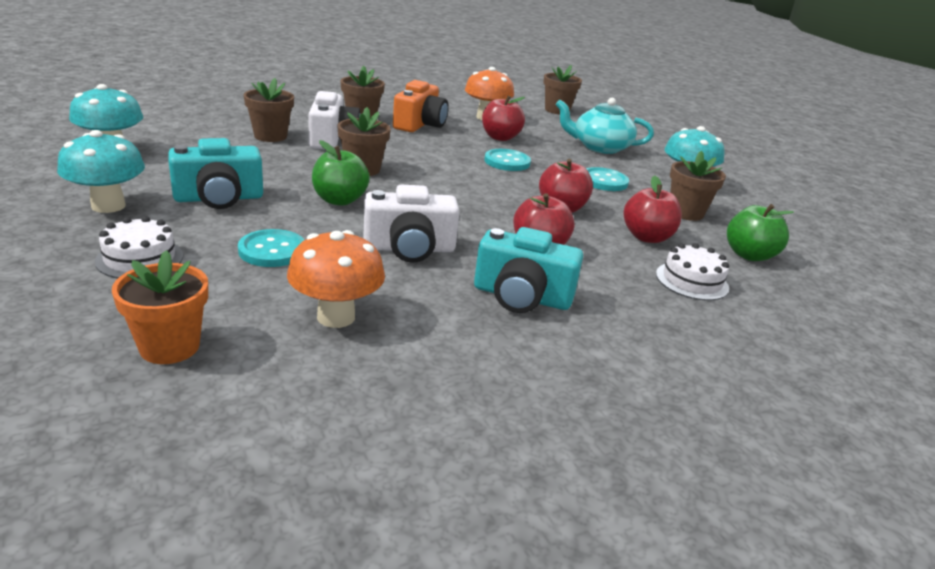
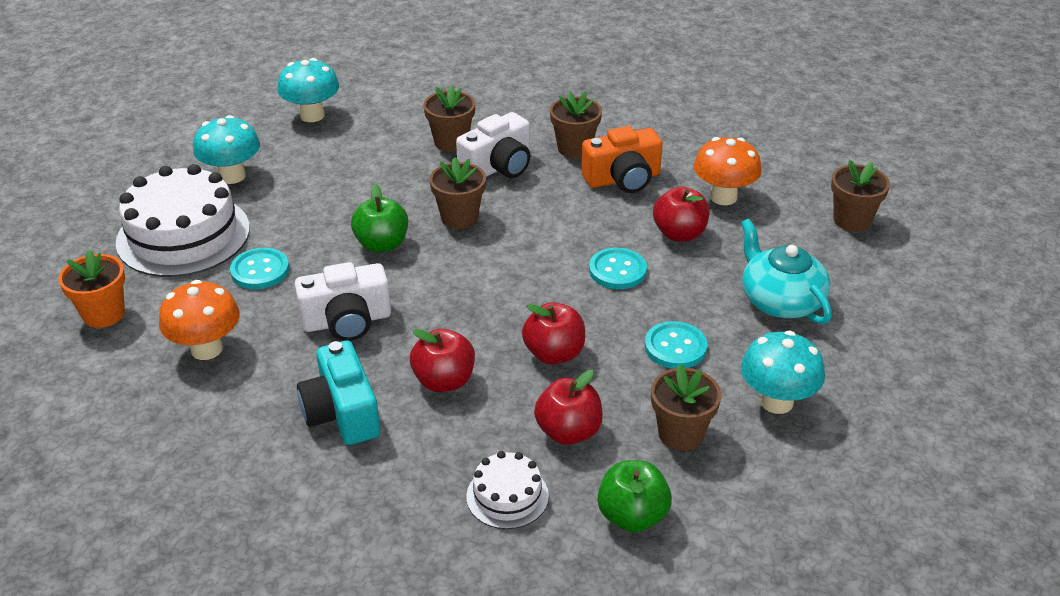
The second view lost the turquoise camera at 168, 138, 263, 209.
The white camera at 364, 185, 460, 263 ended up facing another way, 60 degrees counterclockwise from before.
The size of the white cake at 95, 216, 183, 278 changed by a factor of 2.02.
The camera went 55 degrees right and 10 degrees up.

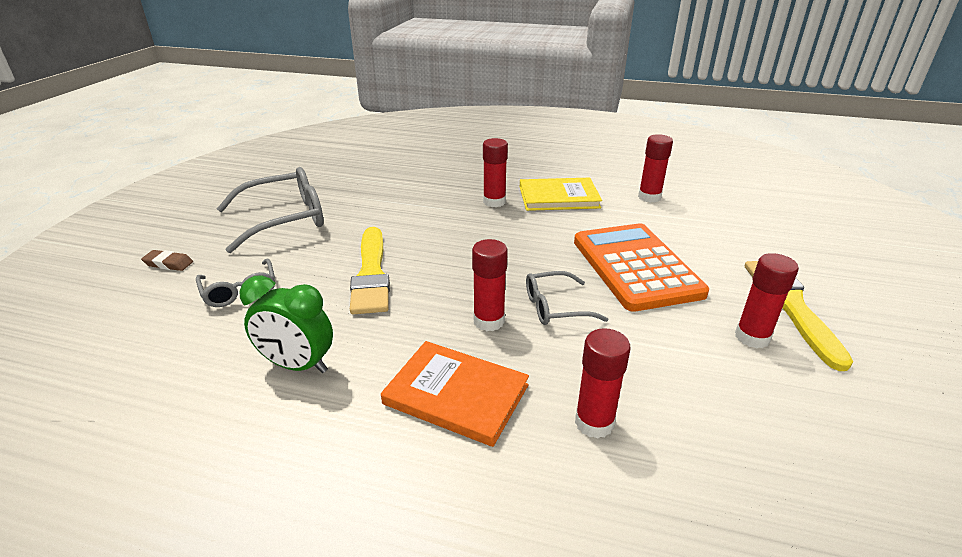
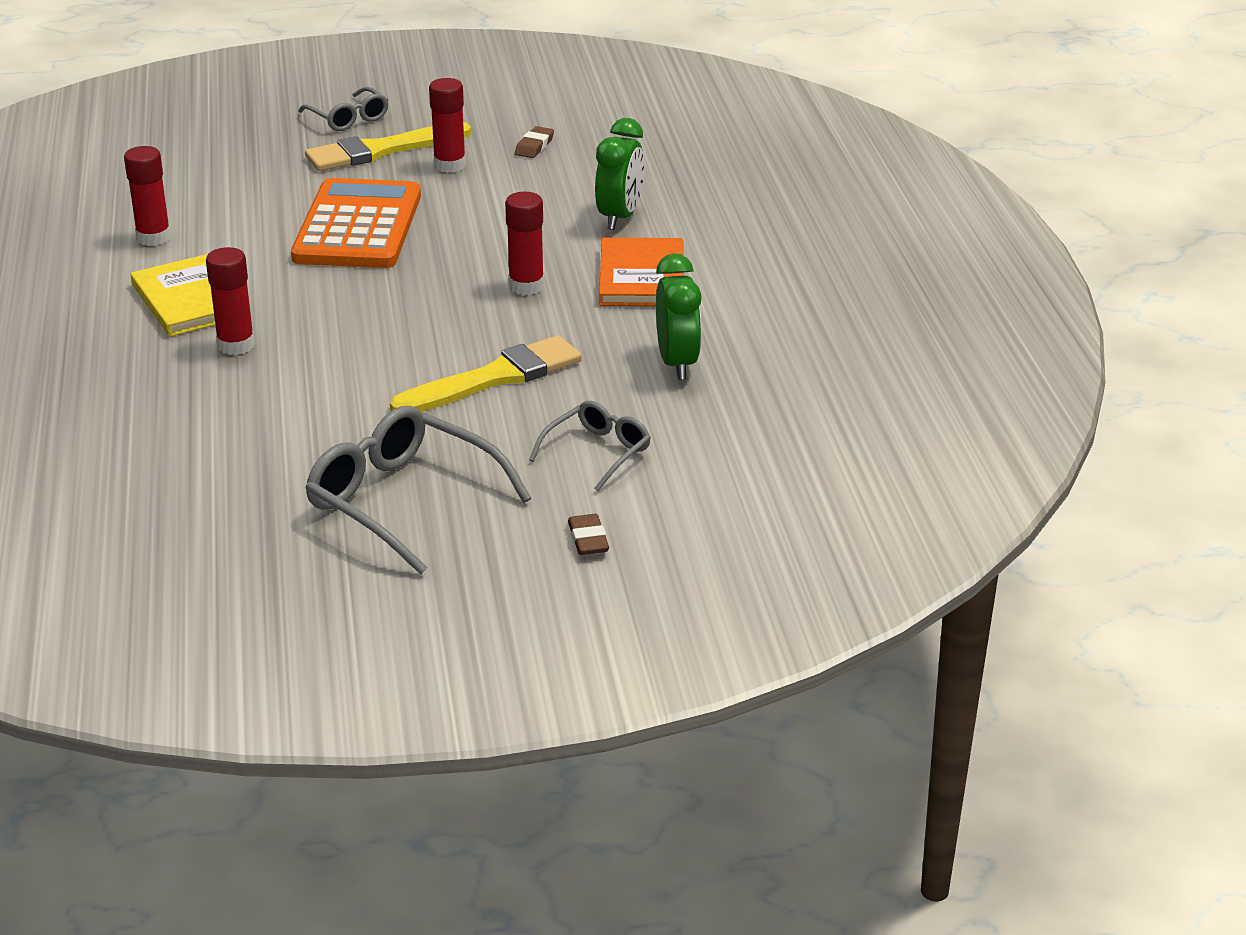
The second view gained the brown eraser at 515, 126, 554, 158.
The grey glasses ended up elsewhere, having gone from 526, 271, 608, 325 to 298, 87, 388, 131.
Where the red glue stick stood at 575, 328, 631, 439, the green clock came to stand at 595, 118, 644, 230.
The orange calculator at 574, 223, 709, 312 ended up facing another way, 135 degrees clockwise from before.
The camera went 115 degrees left and 0 degrees up.

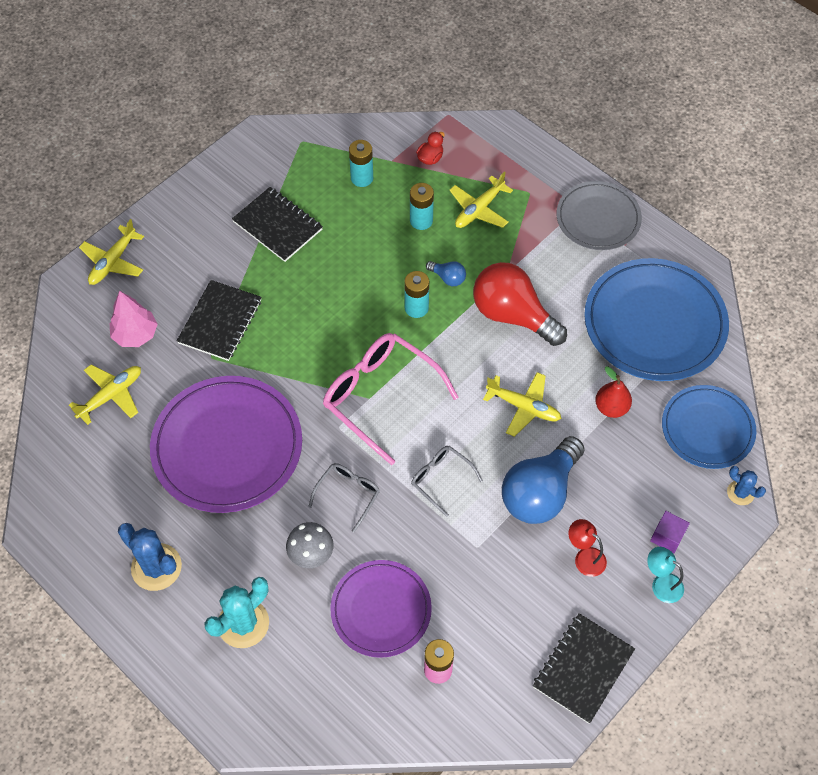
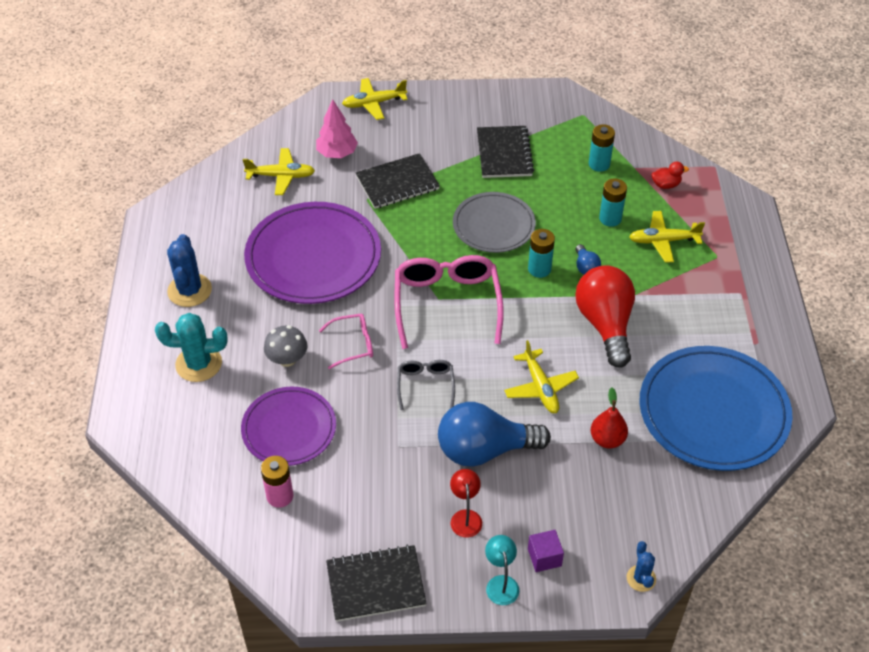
The second view lost the blue plate at 662, 385, 756, 469.
The grey plate ended up elsewhere, having gone from 557, 181, 642, 250 to 453, 192, 536, 253.
What was the grey glasses at 308, 463, 380, 532 turned into the pink glasses at 319, 314, 373, 369.
The camera went 45 degrees right and 10 degrees down.

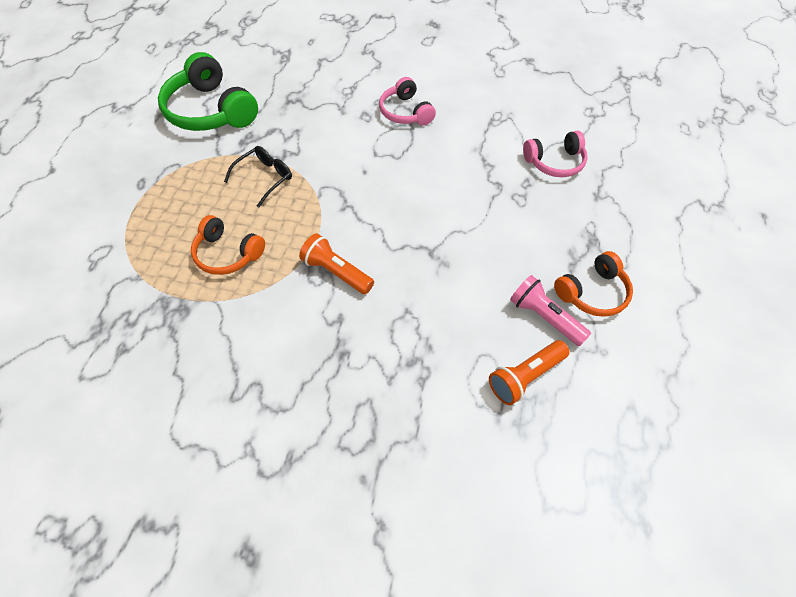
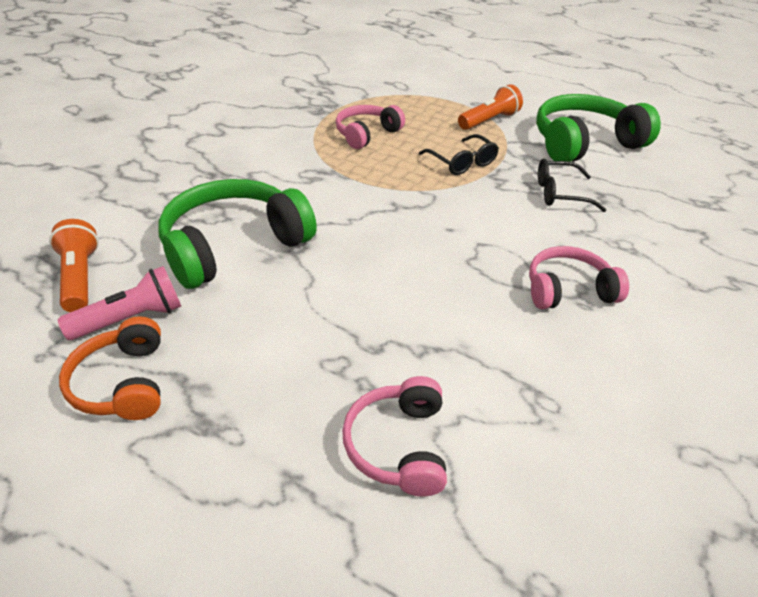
The second view gained the green headphones at 158, 179, 317, 289.
The second view gained the black glasses at 538, 159, 606, 212.
The orange flashlight ended up elsewhere, having gone from 299, 233, 374, 294 to 458, 84, 523, 130.
What was the orange headphones at 191, 215, 265, 275 turned into the pink headphones at 336, 105, 405, 149.
The camera went 105 degrees right and 15 degrees down.

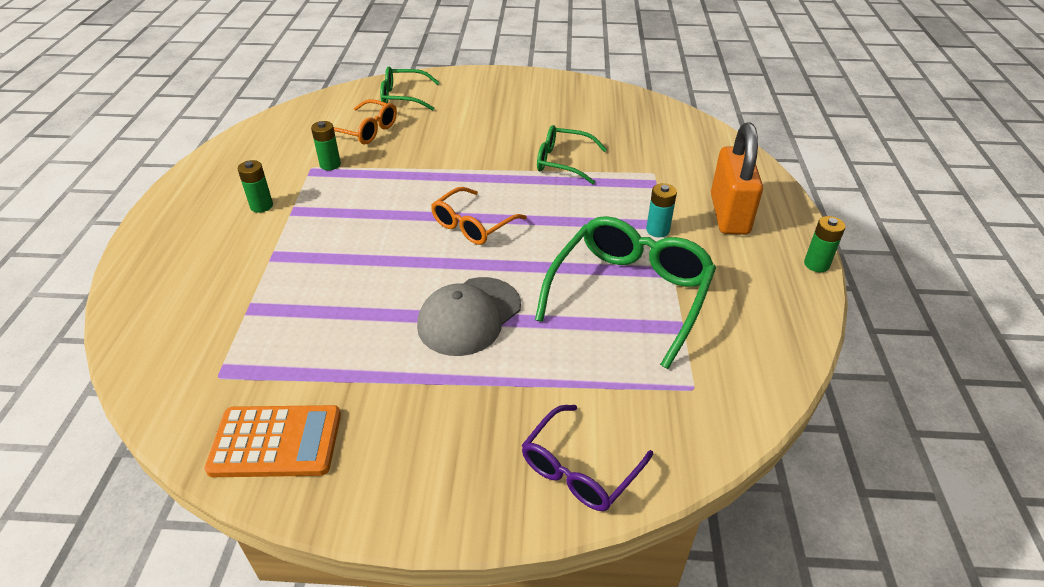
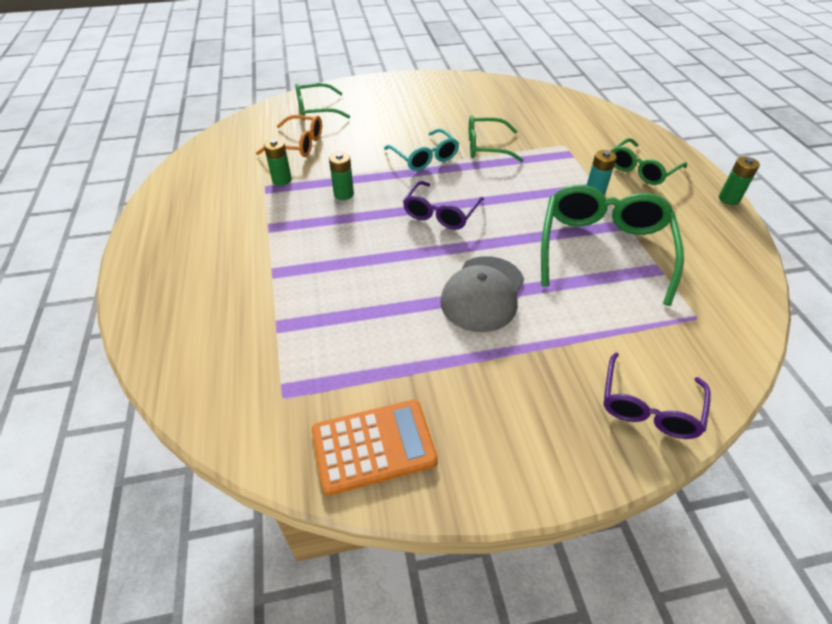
The second view gained the turquoise glasses at 384, 129, 459, 171.
The green battery ended up elsewhere, having gone from 238, 160, 273, 213 to 329, 152, 354, 200.
Where the orange padlock stood at 711, 122, 763, 235, the green glasses came to stand at 611, 138, 687, 185.
What was the orange glasses at 431, 187, 527, 245 turned into the purple glasses at 403, 181, 484, 230.
The camera went 15 degrees left and 5 degrees up.

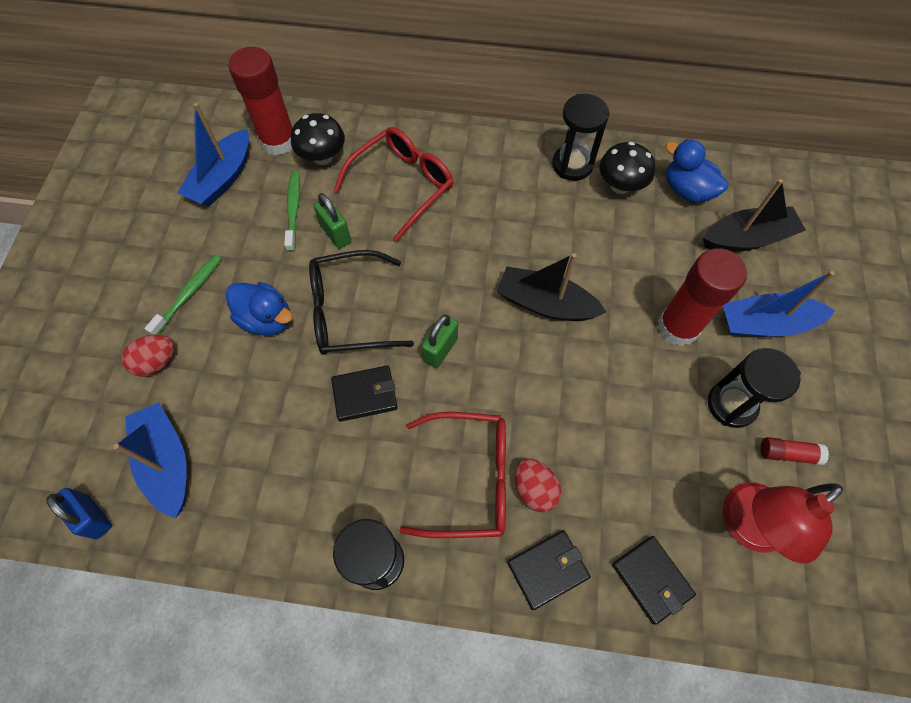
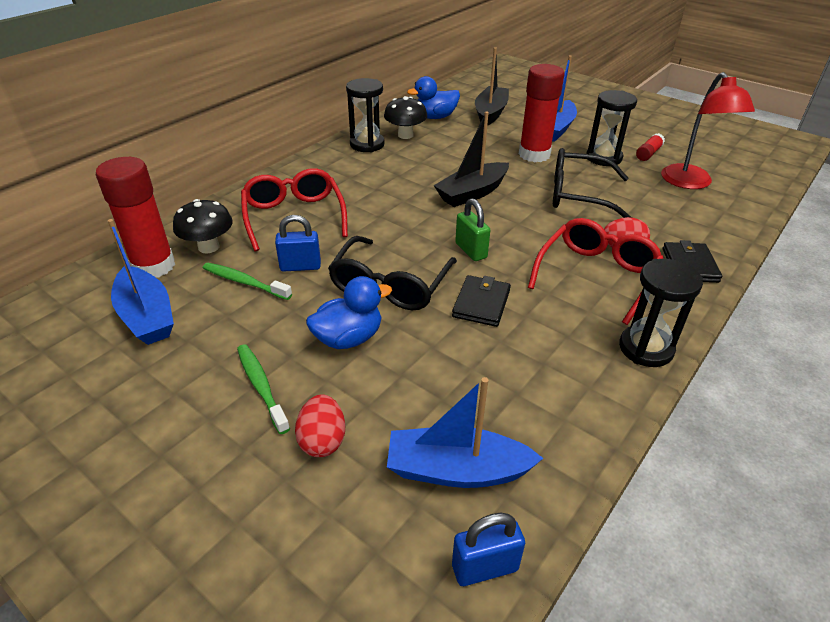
The second view lost the black wallet at 612, 536, 696, 625.
The second view gained the black glasses at 553, 148, 632, 218.
What was the green padlock at 313, 193, 351, 248 turned into the blue padlock at 275, 215, 321, 271.
The camera went 60 degrees left and 25 degrees down.

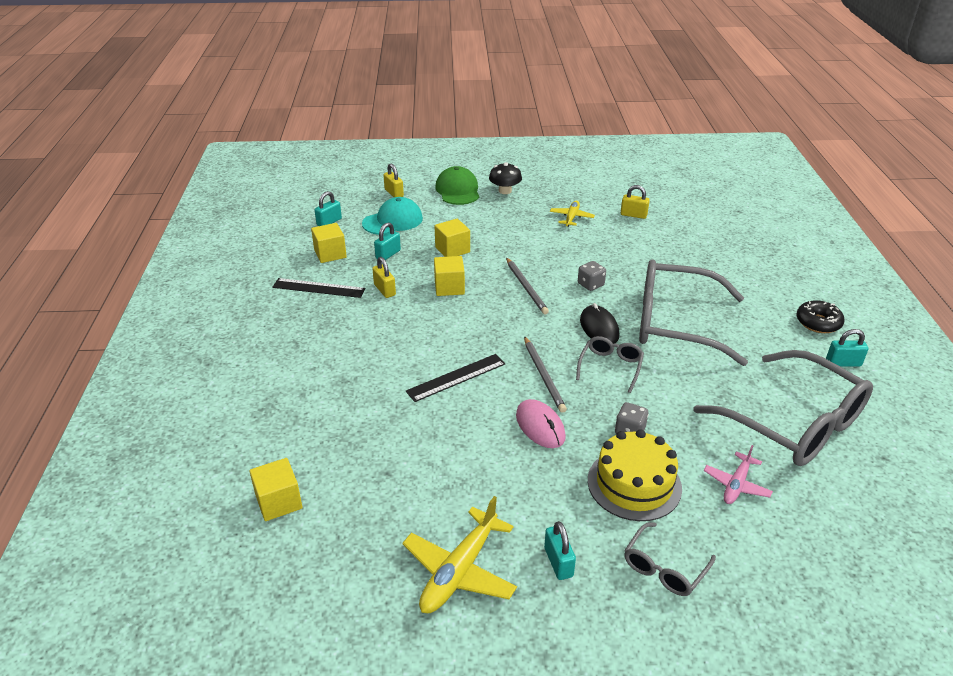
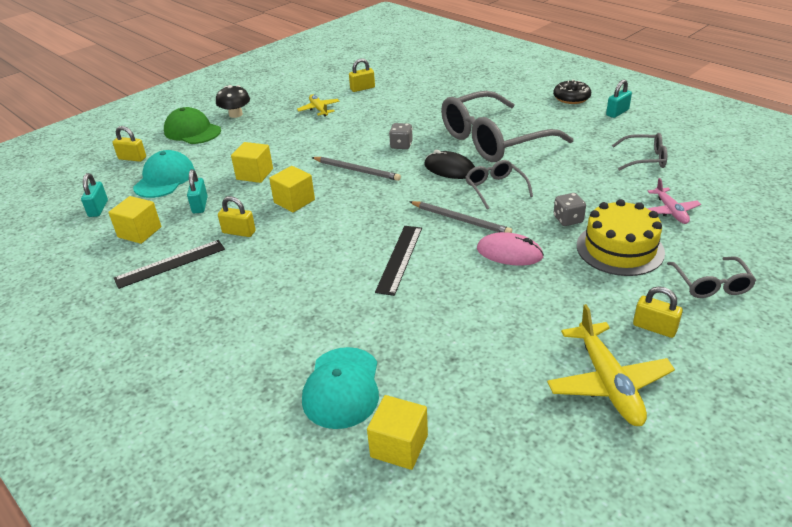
The second view gained the turquoise cap at 302, 347, 379, 429.
What was the turquoise padlock at 544, 521, 576, 580 turned into the yellow padlock at 633, 286, 683, 338.
The size of the grey glasses at 693, 350, 873, 466 changed by a factor of 0.46.
The camera went 40 degrees left and 0 degrees up.

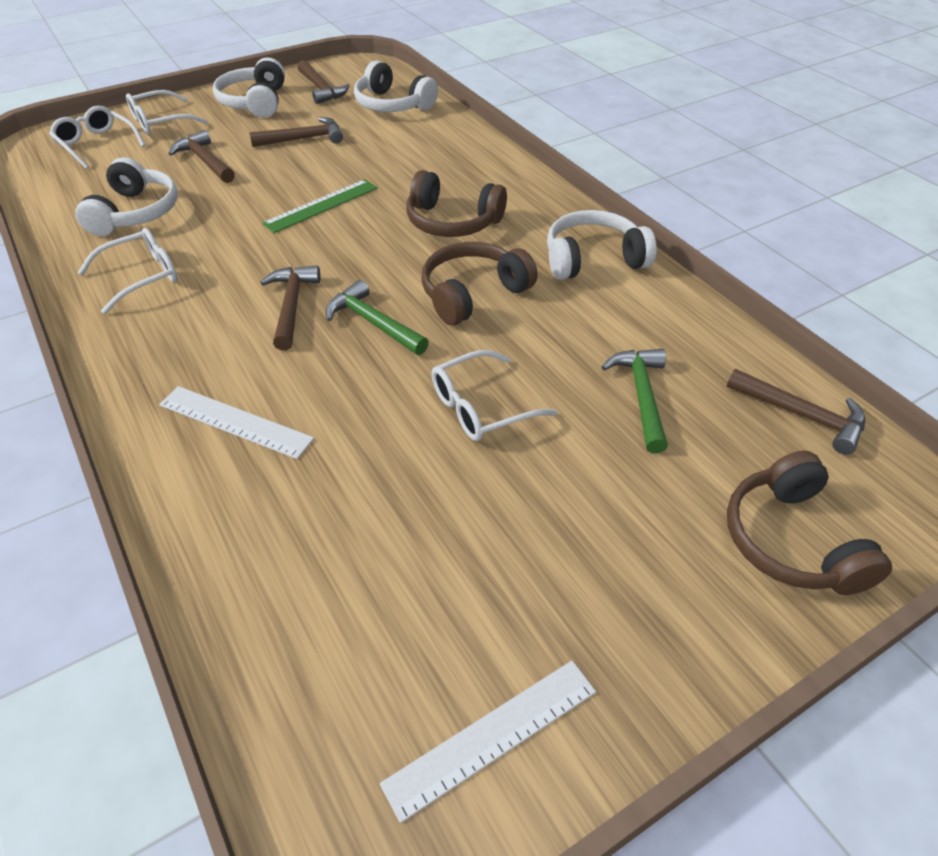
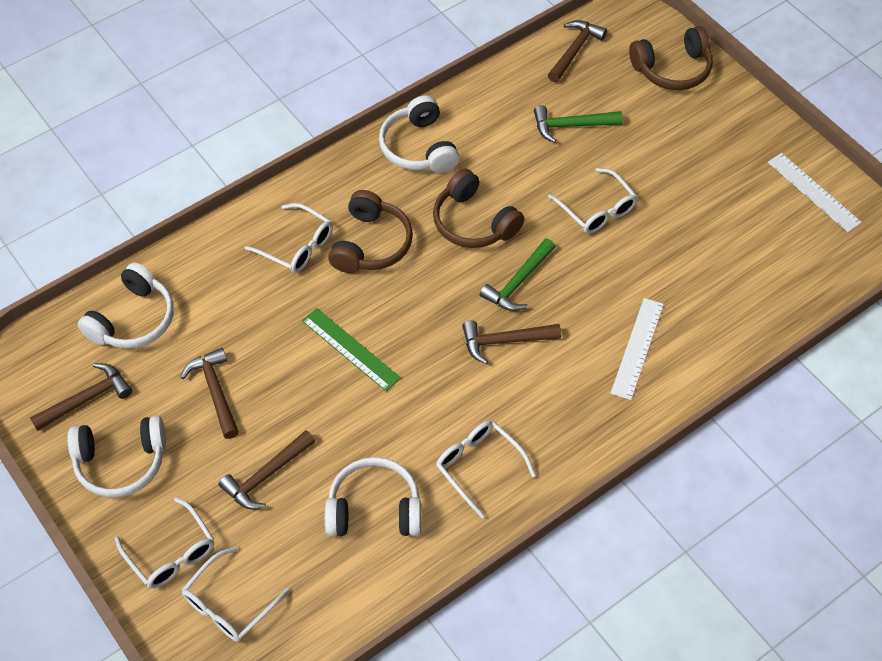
The second view gained the white glasses at 245, 203, 333, 273.
The camera went 95 degrees left and 10 degrees up.

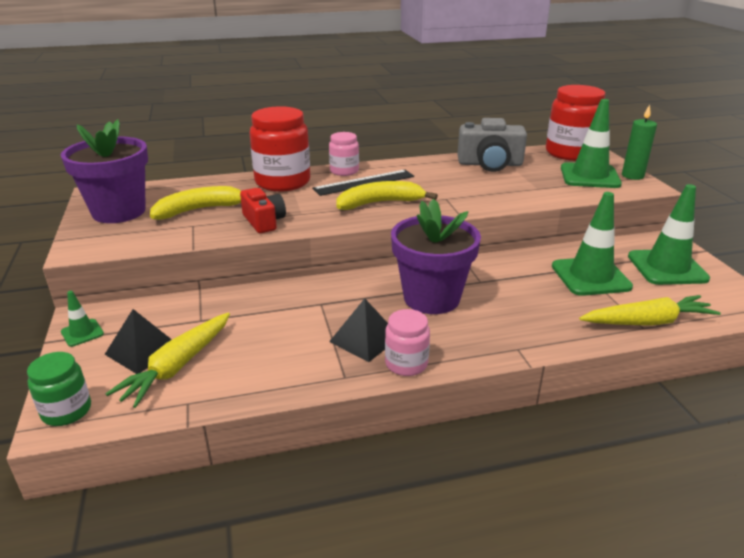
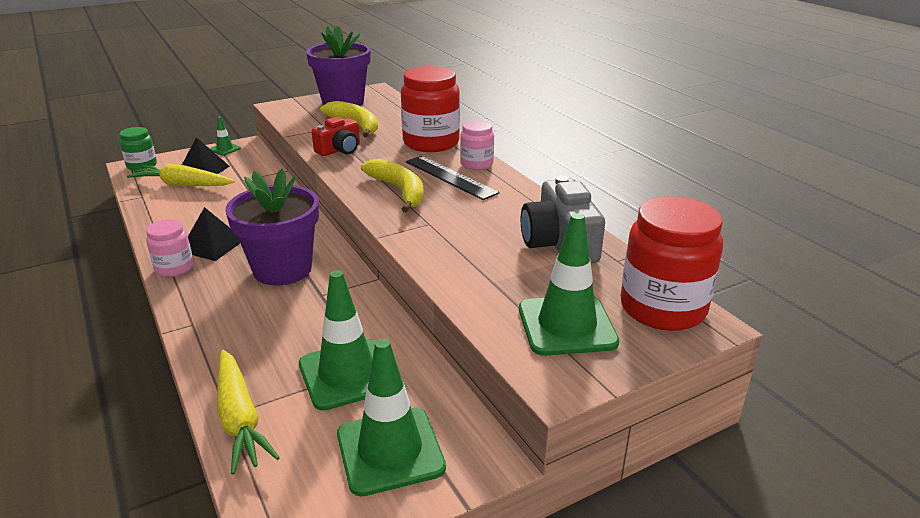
The second view lost the green candle at 622, 105, 657, 180.
The camera went 75 degrees right and 0 degrees up.

